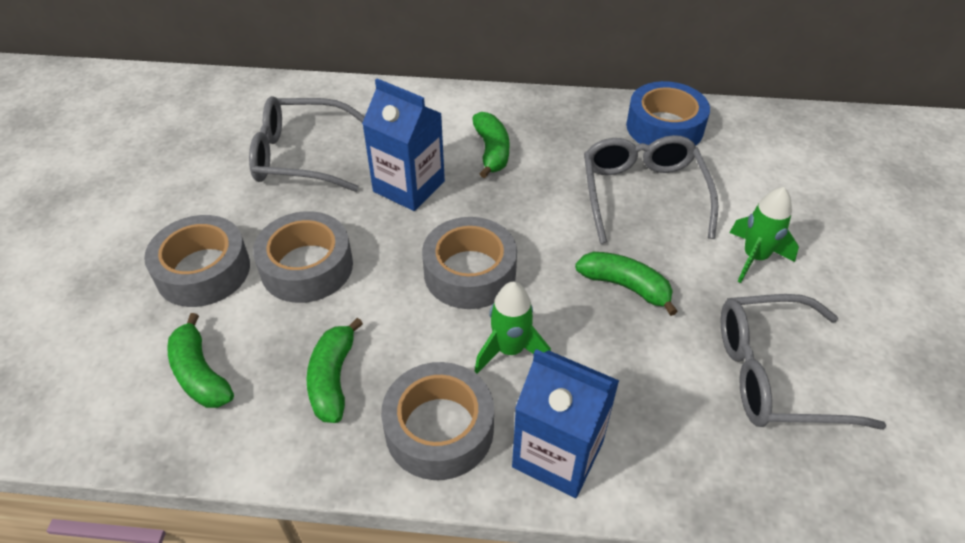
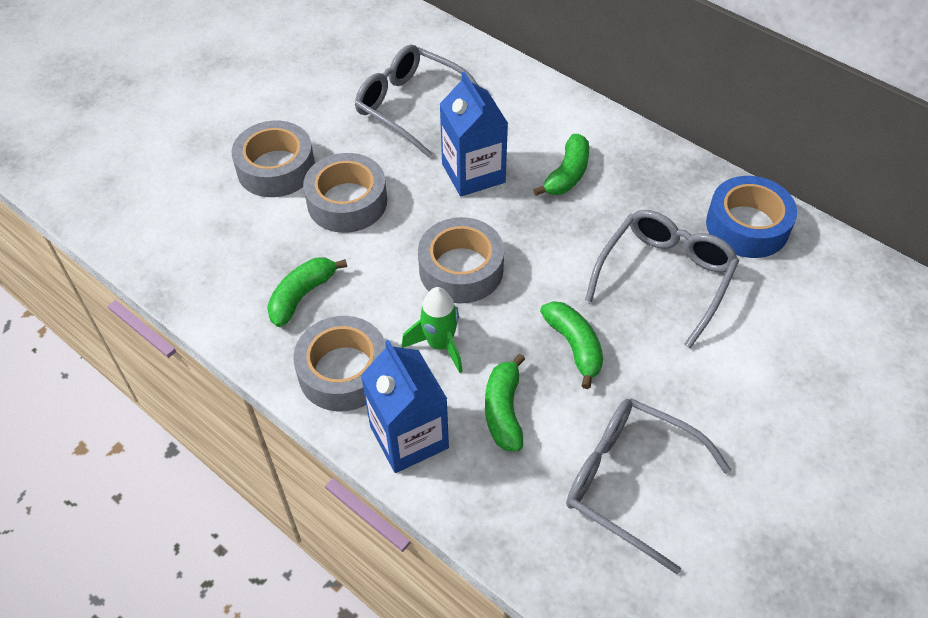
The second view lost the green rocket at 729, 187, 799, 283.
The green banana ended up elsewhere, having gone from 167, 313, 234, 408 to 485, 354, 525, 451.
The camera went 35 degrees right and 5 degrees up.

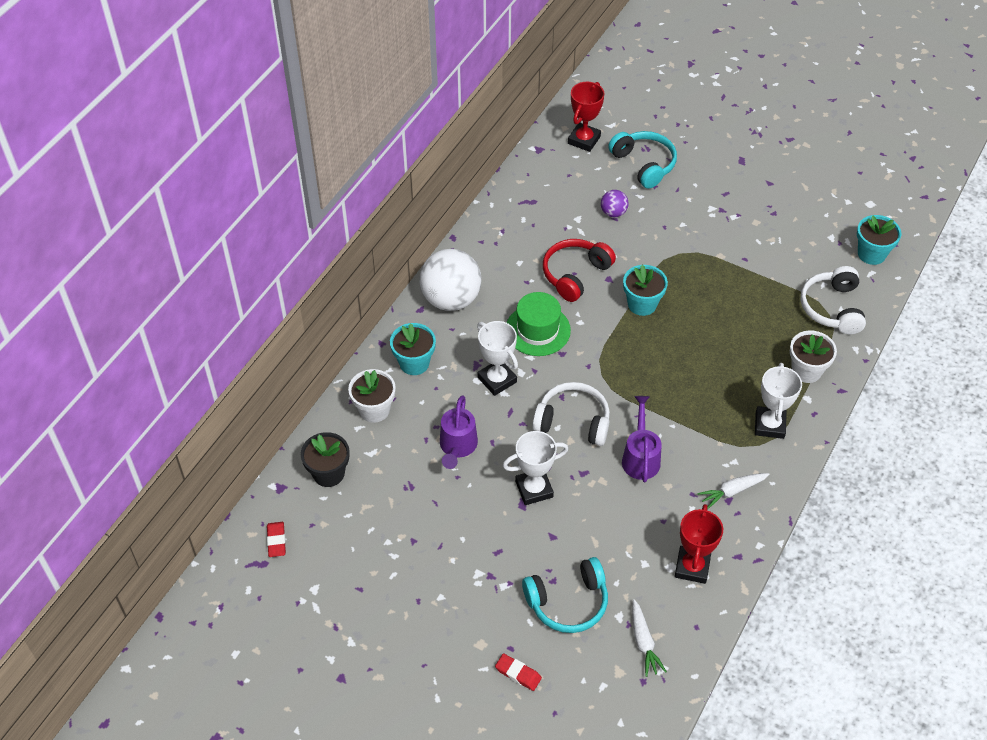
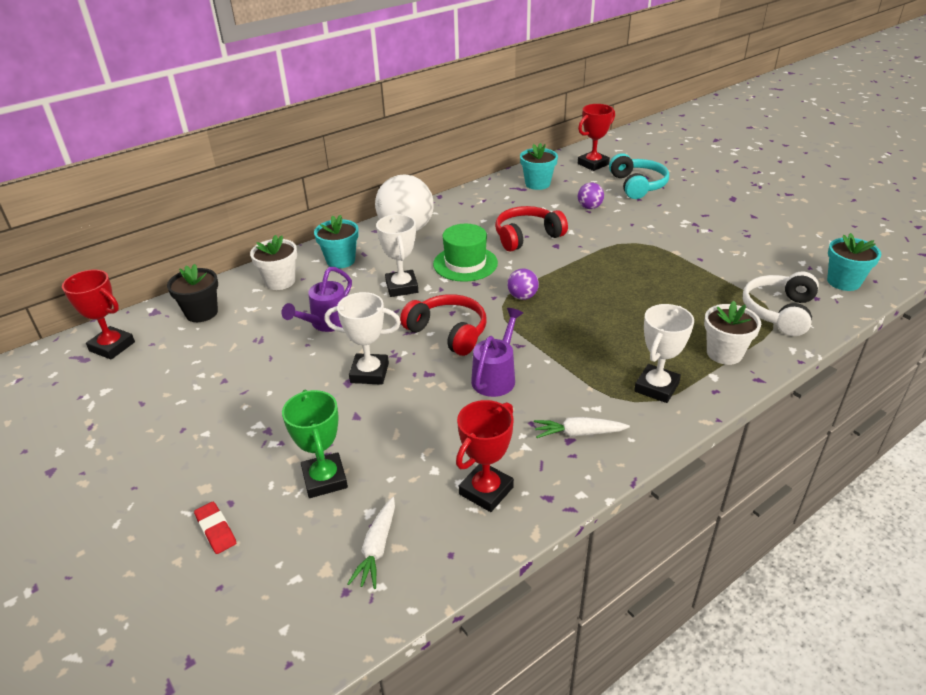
The second view gained the purple ball at 507, 269, 539, 300.
The turquoise flower pot ended up elsewhere, having gone from 623, 265, 668, 316 to 520, 143, 558, 190.
Where the red eraser stood at 267, 522, 286, 557, the red trophy came to stand at 62, 269, 135, 359.
Where the turquoise headphones stood at 522, 557, 608, 633, the green trophy came to stand at 282, 390, 348, 498.
What was the white headphones at 532, 382, 610, 446 turned into the red headphones at 400, 294, 486, 356.
The camera went 25 degrees right and 15 degrees down.

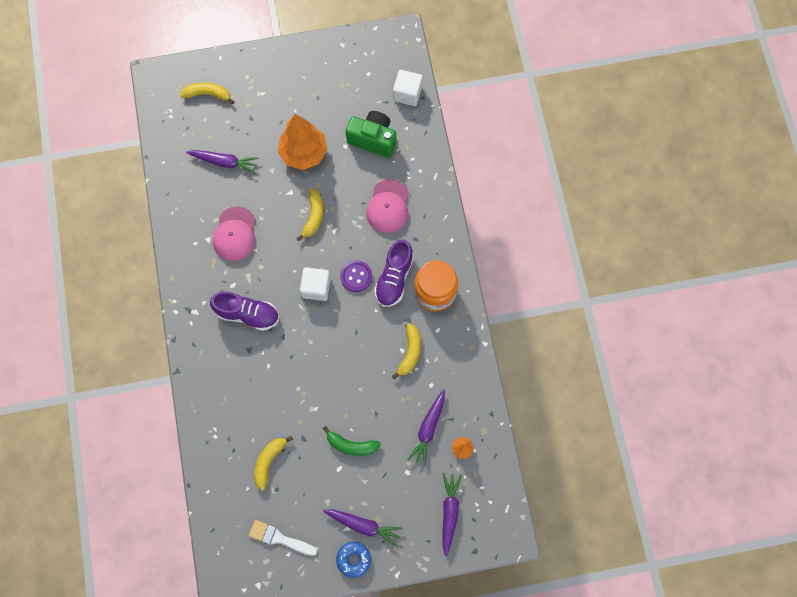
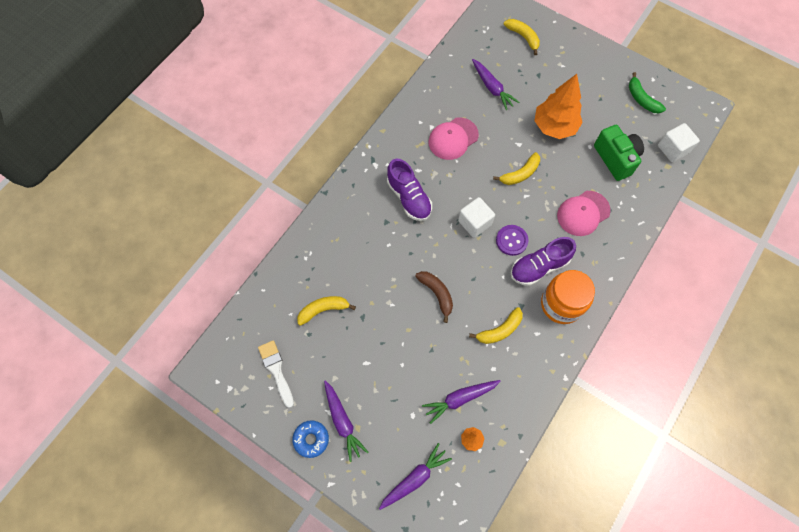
The second view gained the brown banana at 415, 271, 453, 323.
The green banana ended up elsewhere, having gone from 323, 426, 381, 456 to 629, 72, 666, 113.
The camera went 45 degrees right and 5 degrees down.

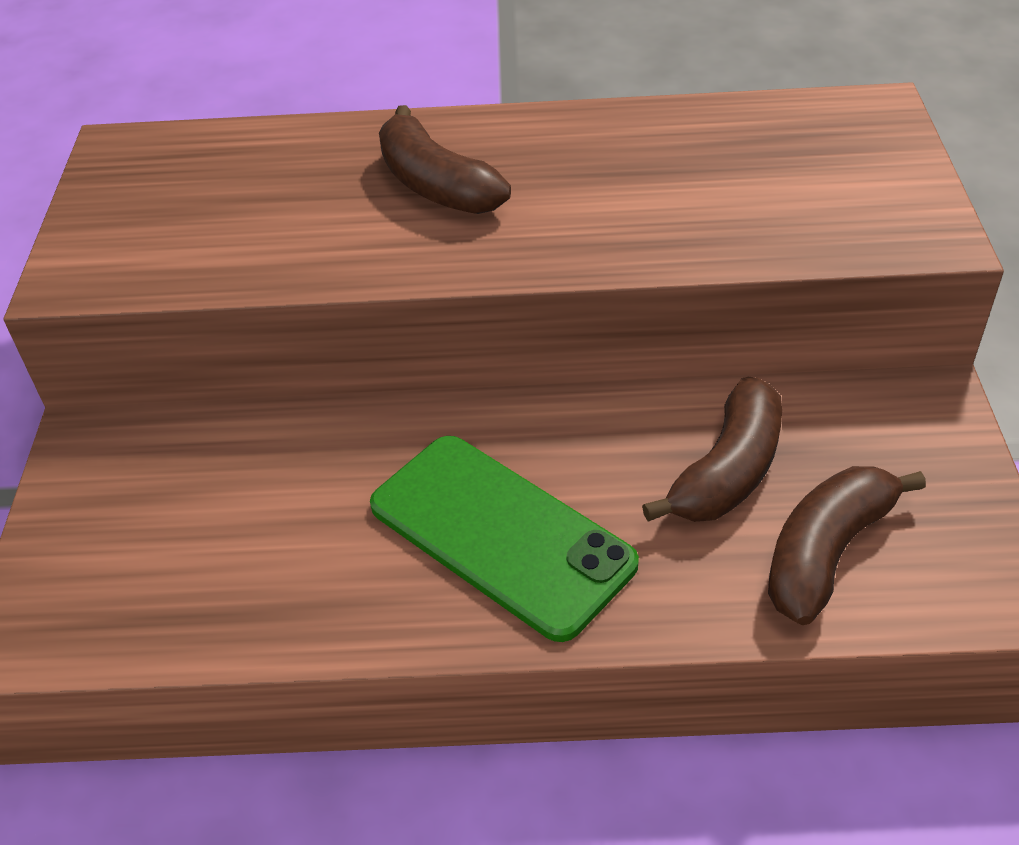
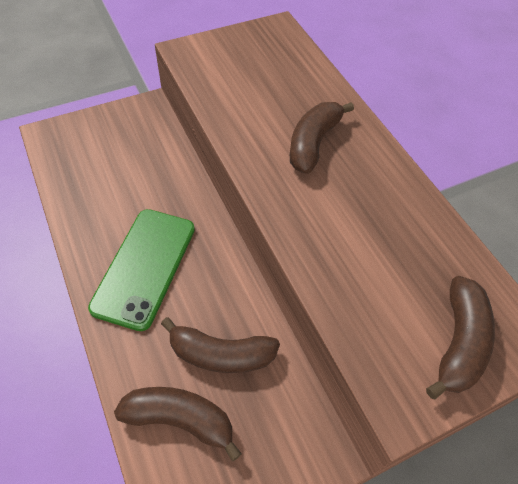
The second view gained the brown banana at 426, 276, 495, 399.
The camera went 60 degrees right and 10 degrees up.

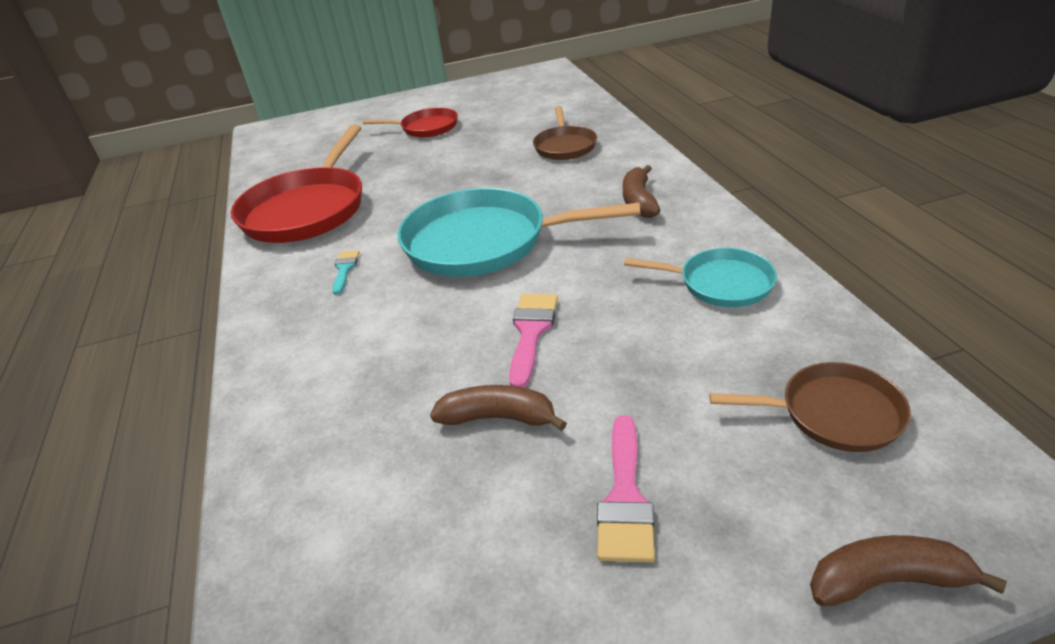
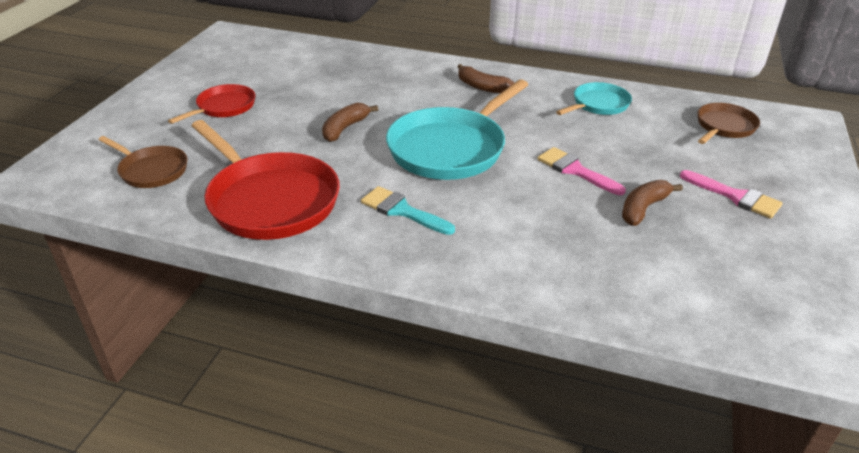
The brown pan ended up elsewhere, having gone from 533, 106, 597, 160 to 98, 136, 188, 188.
The brown banana ended up elsewhere, having gone from 810, 535, 1007, 606 to 322, 103, 378, 142.
The size of the turquoise brush at 332, 250, 360, 295 changed by a factor of 1.62.
The camera went 60 degrees left and 0 degrees up.

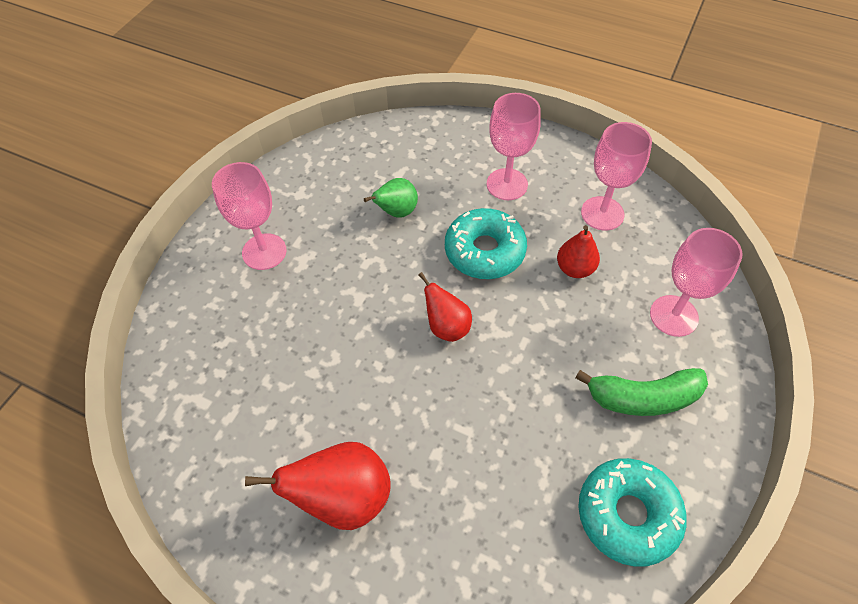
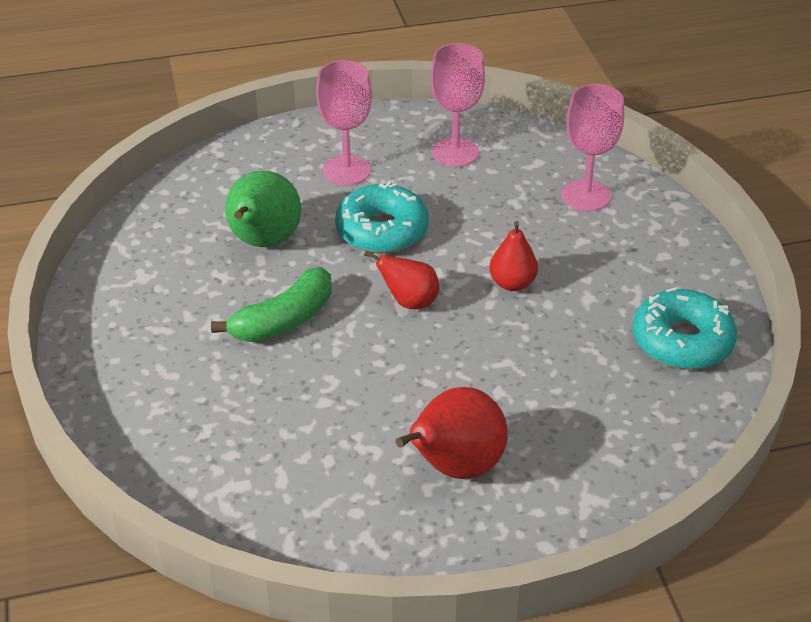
The second view lost the pink goblet at 212, 162, 287, 270.
The red pear ended up elsewhere, having gone from 557, 225, 600, 278 to 489, 221, 538, 291.
The green banana ended up elsewhere, having gone from 575, 368, 708, 416 to 211, 267, 332, 342.
The size of the green pear at 364, 178, 418, 217 changed by a factor of 1.62.
The camera went 40 degrees left and 15 degrees down.

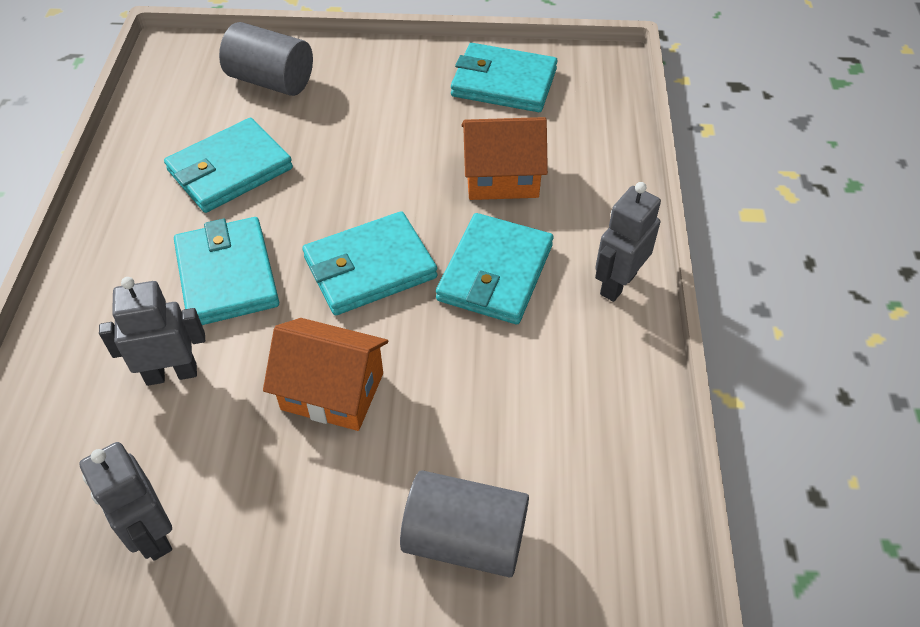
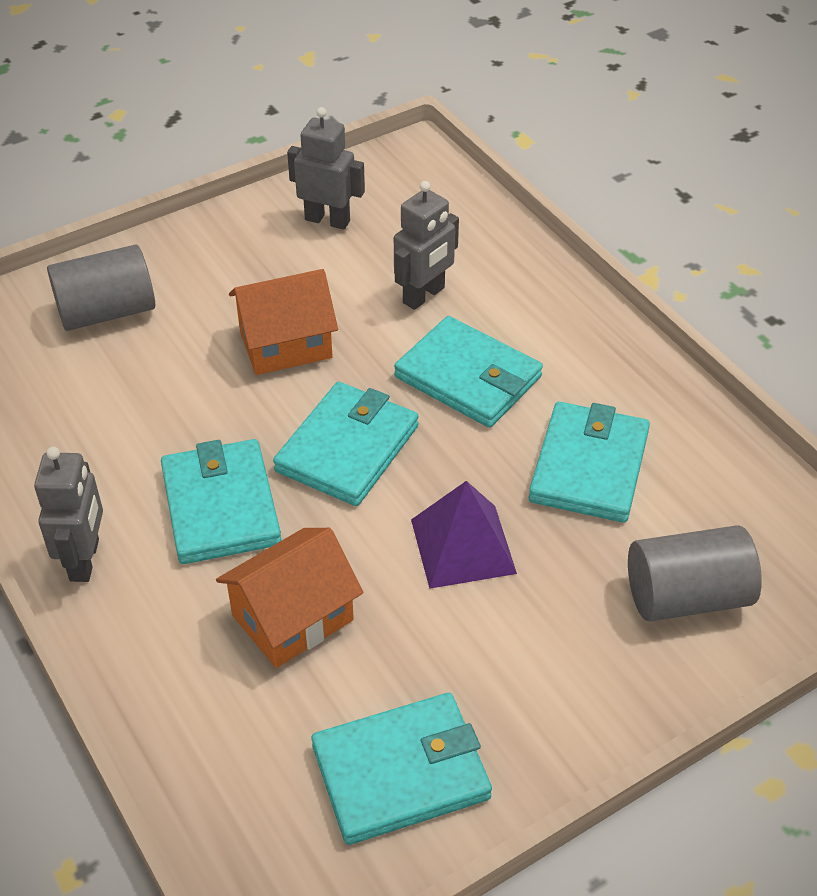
The second view gained the purple pyramid at 411, 481, 517, 589.
The camera went 145 degrees right and 5 degrees down.

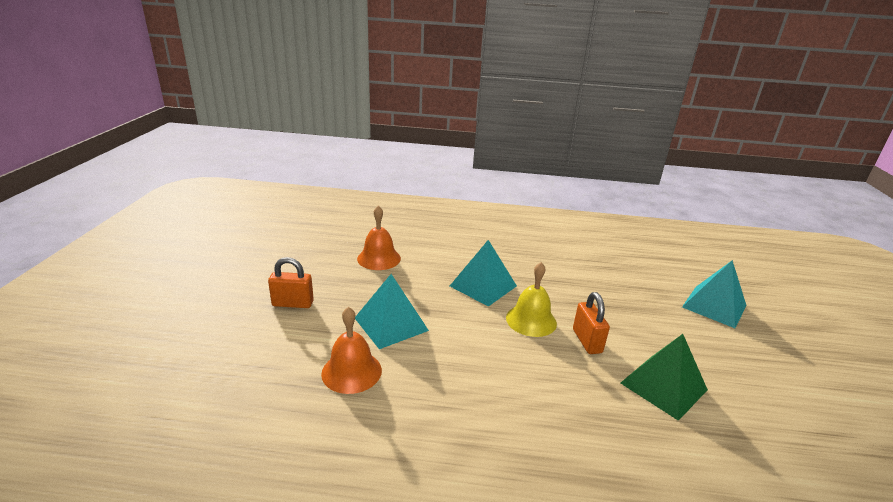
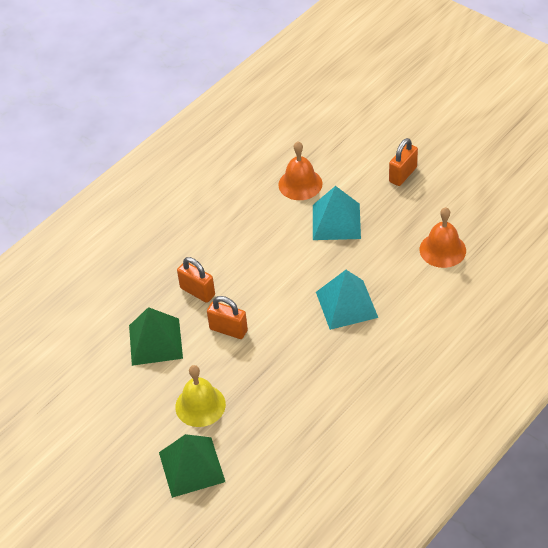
The second view gained the orange padlock at 177, 257, 215, 303.
The yellow bell ended up elsewhere, having gone from 506, 262, 557, 337 to 175, 365, 226, 427.
What was the turquoise pyramid at 682, 260, 747, 328 turned into the green pyramid at 159, 434, 225, 498.
The camera went 130 degrees right and 20 degrees up.

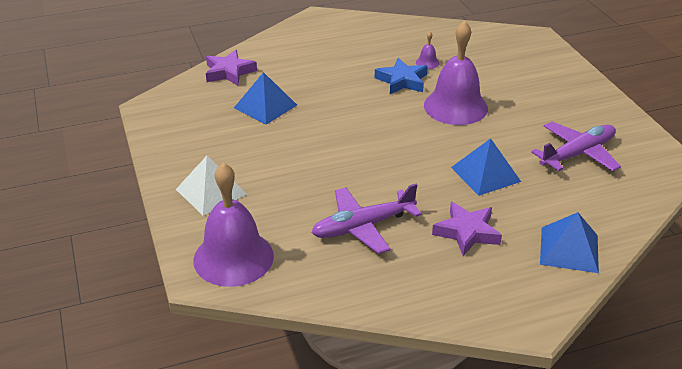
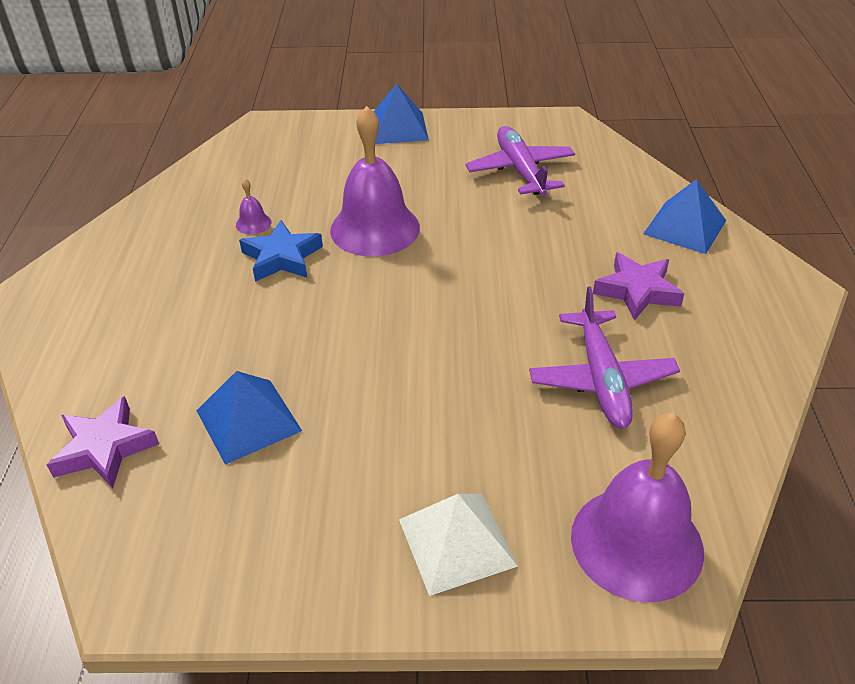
The blue pyramid ended up elsewhere, having gone from 451, 138, 521, 196 to 374, 84, 429, 144.
The camera went 70 degrees left and 5 degrees up.

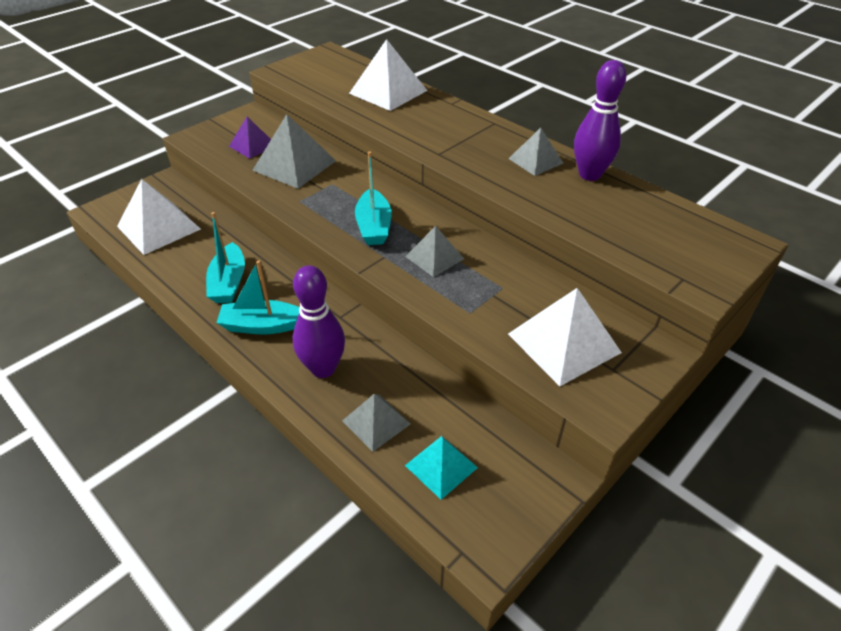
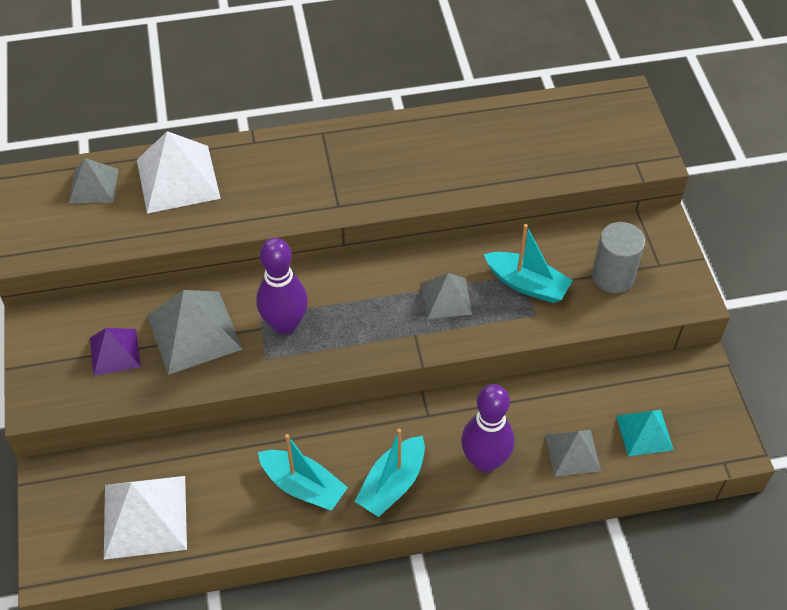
The turquoise boat ended up elsewhere, having gone from 355, 152, 392, 245 to 484, 224, 573, 303.
The grey pyramid ended up elsewhere, having gone from 508, 128, 563, 176 to 69, 158, 118, 203.
The purple bowling pin ended up elsewhere, having gone from 574, 60, 626, 181 to 257, 238, 308, 335.
Where the white pyramid stood at 508, 288, 622, 386, the grey cylinder came to stand at 592, 222, 645, 293.
The camera went 55 degrees left and 10 degrees up.

